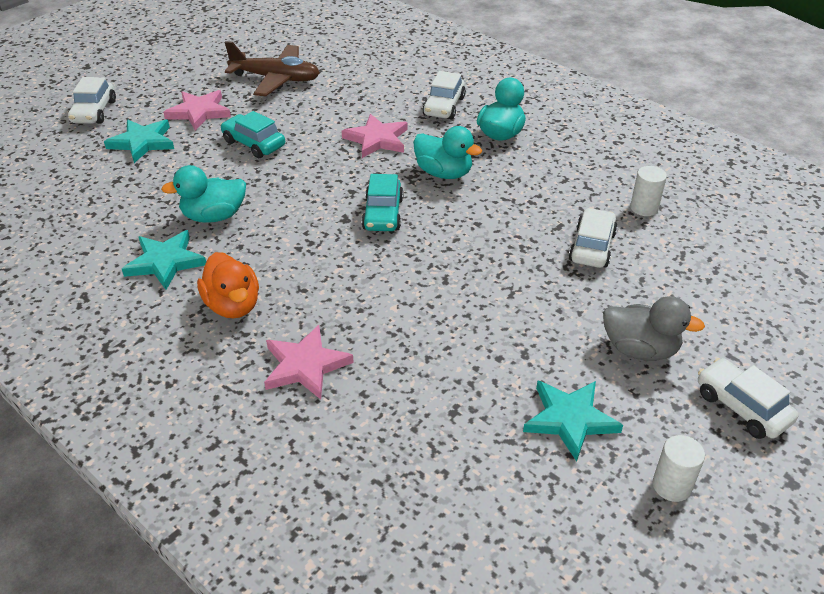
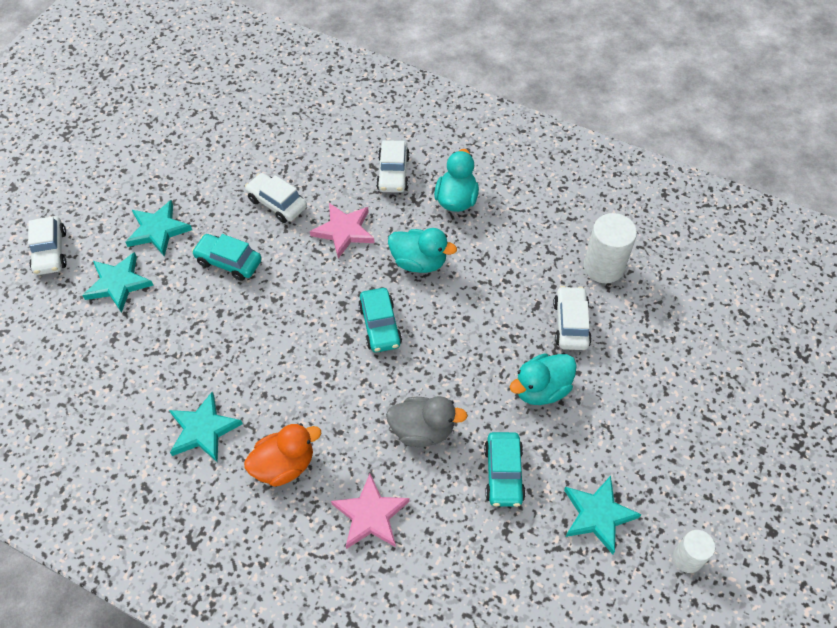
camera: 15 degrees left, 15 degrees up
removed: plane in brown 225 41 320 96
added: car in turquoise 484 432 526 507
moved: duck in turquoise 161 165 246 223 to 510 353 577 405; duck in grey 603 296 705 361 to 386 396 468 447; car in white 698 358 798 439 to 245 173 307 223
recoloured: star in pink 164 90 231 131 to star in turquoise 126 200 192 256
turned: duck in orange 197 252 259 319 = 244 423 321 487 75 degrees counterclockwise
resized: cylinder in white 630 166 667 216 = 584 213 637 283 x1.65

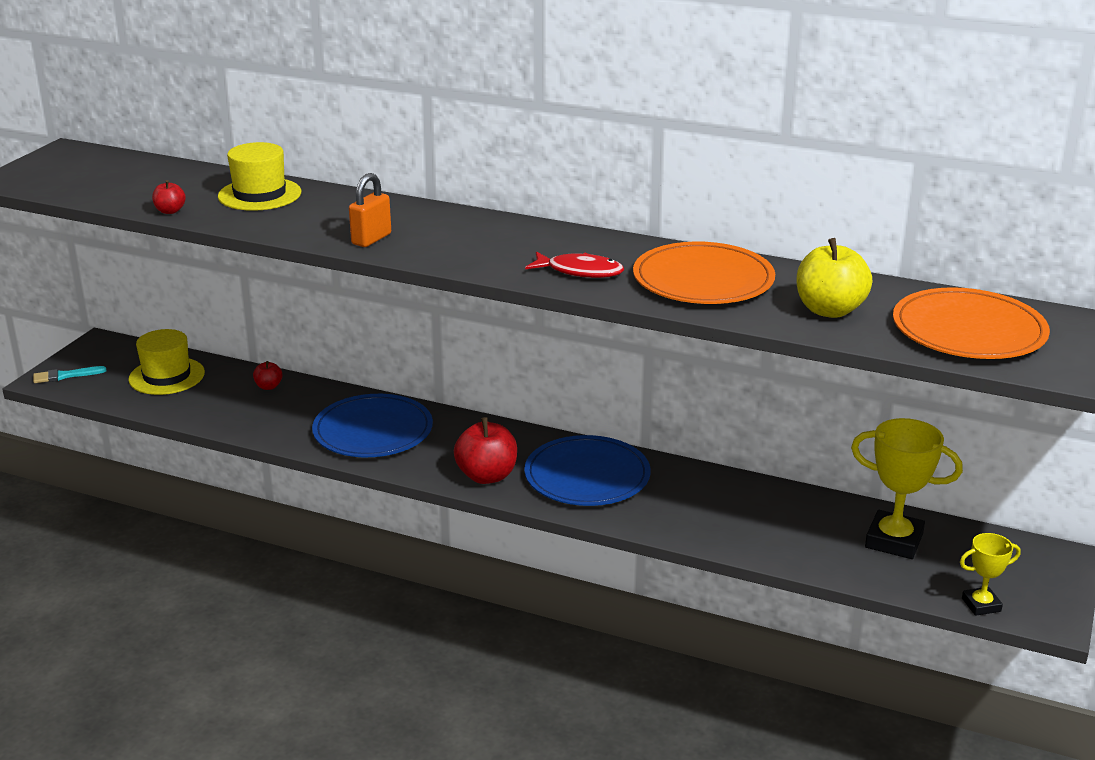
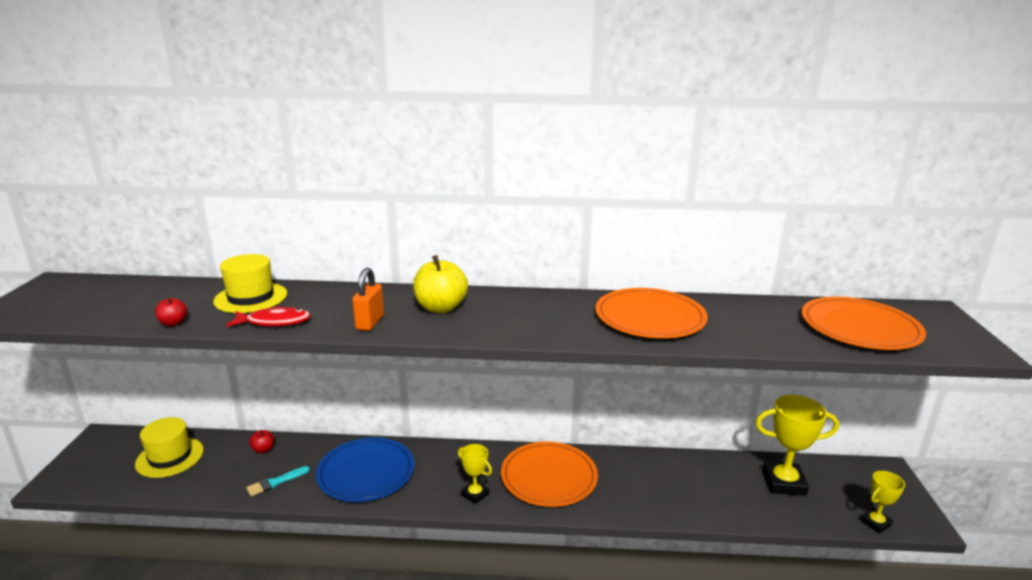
camera: 20 degrees left, 5 degrees down
moved: brush in turquoise 33 366 107 383 to 246 466 310 496; fish in red 525 252 624 278 to 226 306 311 327; apple in yellow 797 238 872 318 to 413 255 468 313
replaced: apple in red 454 417 517 484 to trophy in yellow 458 444 492 504
recoloured: plate in blue 524 435 651 506 to plate in orange 501 442 598 507

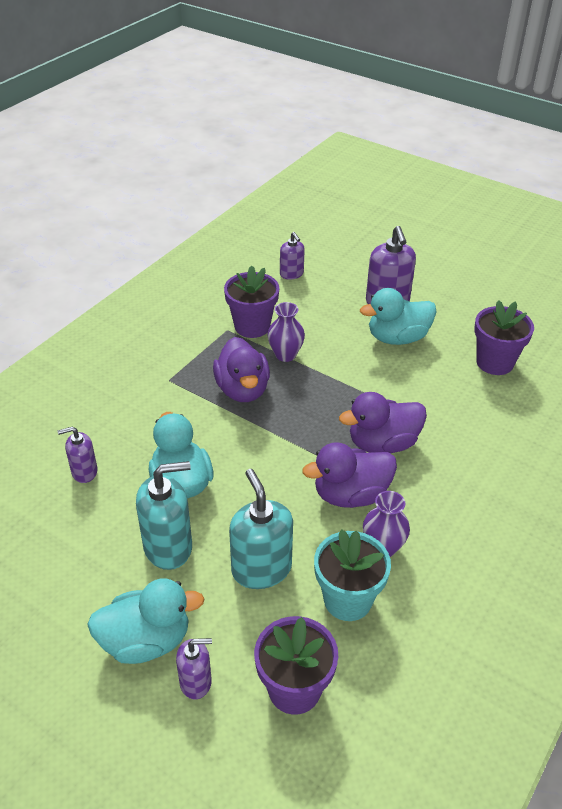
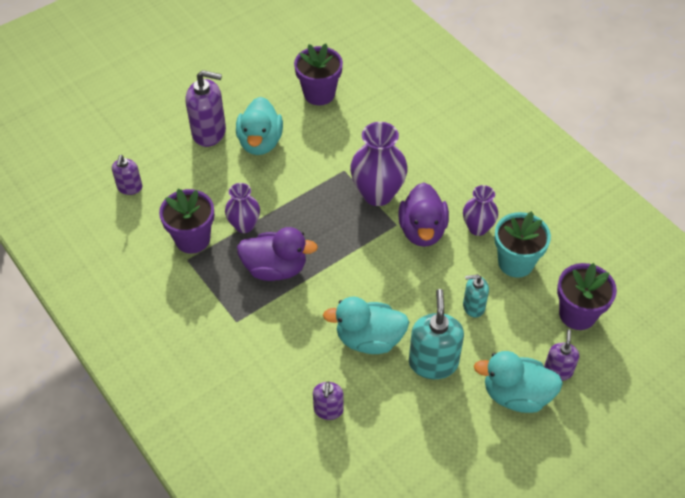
camera: 70 degrees left, 10 degrees up
replaced: duck in purple 339 392 427 453 to vase in purple 350 122 408 206
turned: duck in turquoise 87 579 205 664 = 474 351 563 413 90 degrees counterclockwise; soap dispenser in purple 280 232 305 279 = 112 155 143 195 105 degrees clockwise
resized: soap dispenser in turquoise 229 469 293 589 = 463 274 489 318 x0.58

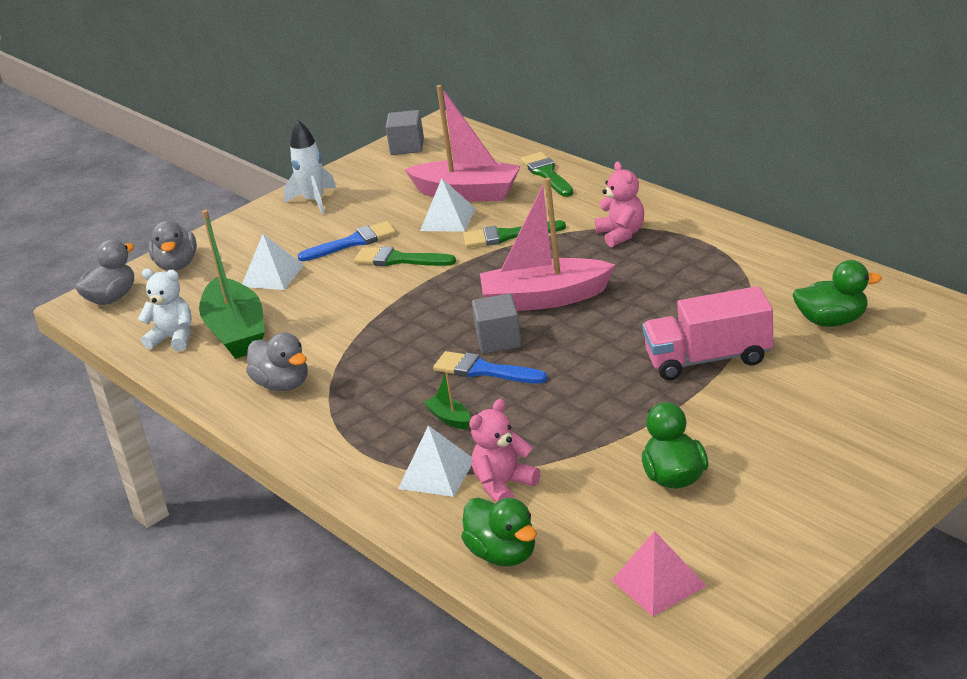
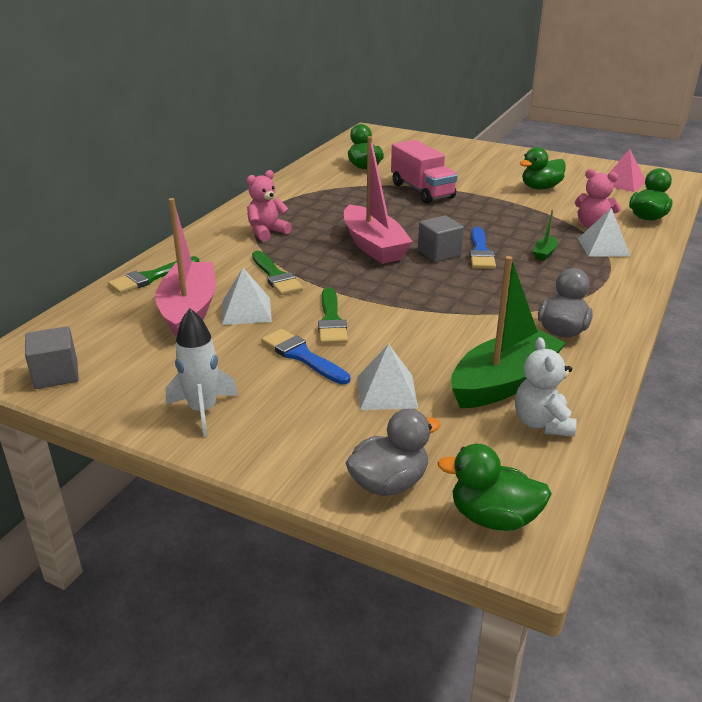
camera: 115 degrees left, 0 degrees up
recoloured: duck in grey 75 239 134 305 to duck in green 437 444 552 531

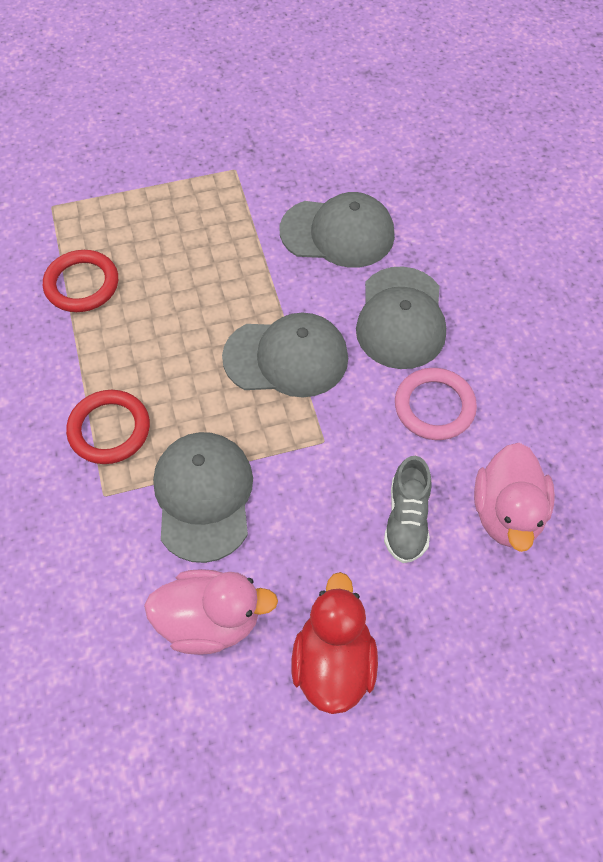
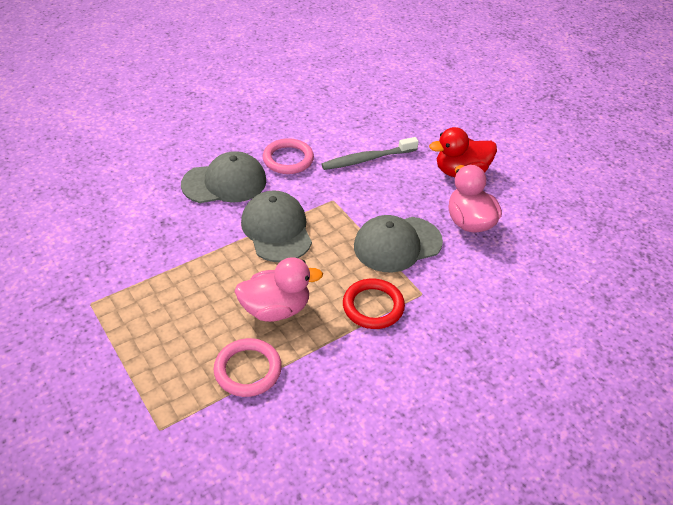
camera: 110 degrees left, 15 degrees down
removed: cap in grey 280 192 395 268
moved: duck in pink 474 443 555 552 to 234 258 323 322
replaced: shoe in grey 384 456 432 563 to toothbrush in grey 322 137 419 170
recoloured: ring in red 43 250 118 312 to ring in pink 214 338 282 397

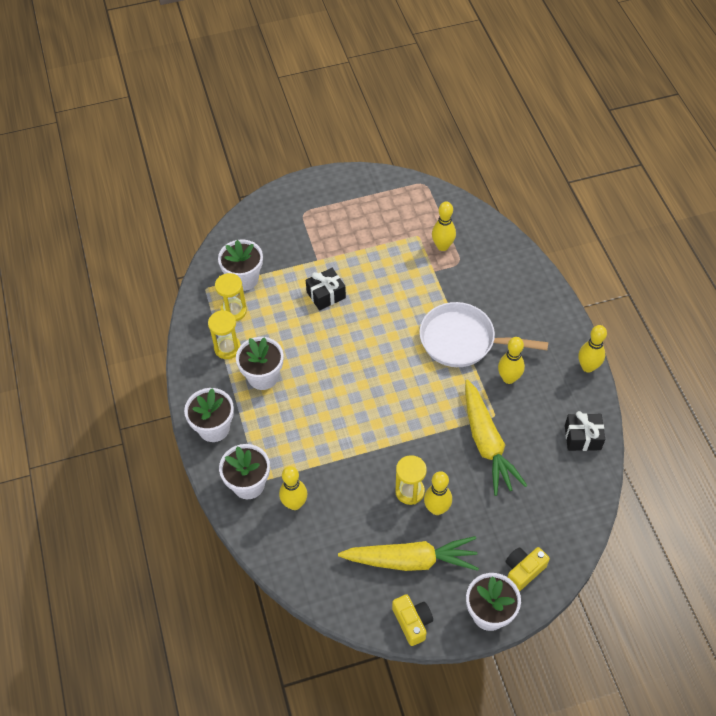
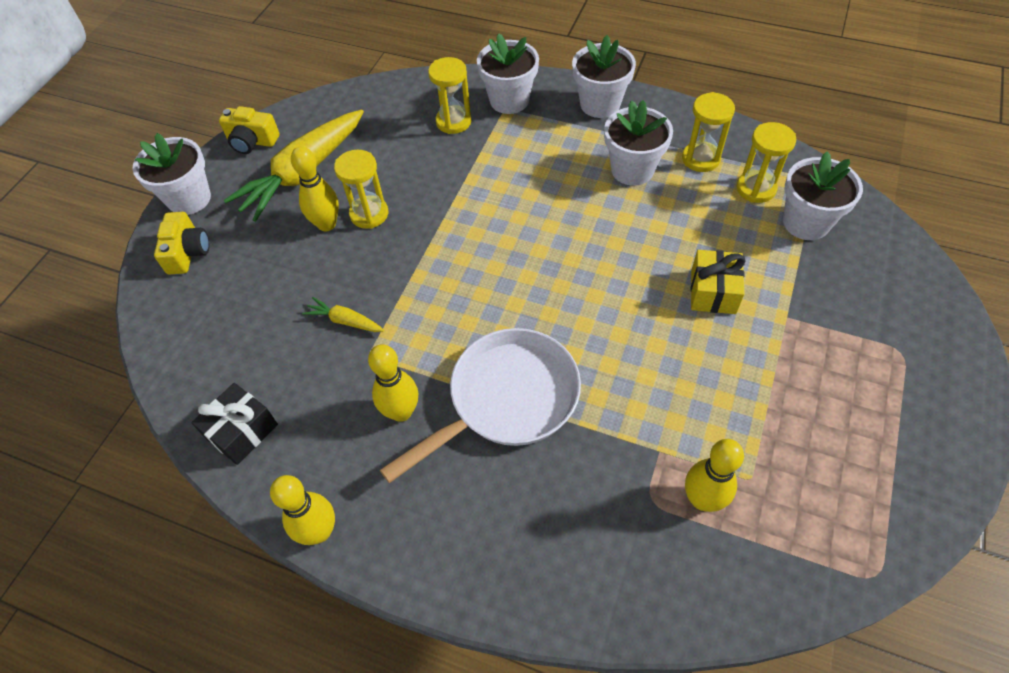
camera: 130 degrees right, 0 degrees up
replaced: bowling pin in yellow 279 466 307 510 to hourglass in yellow 428 57 472 134
recoloured: gift in black 306 268 346 311 to gift in yellow 691 250 746 314
resized: carrot in yellow 465 380 528 496 = 302 297 384 332 x0.44

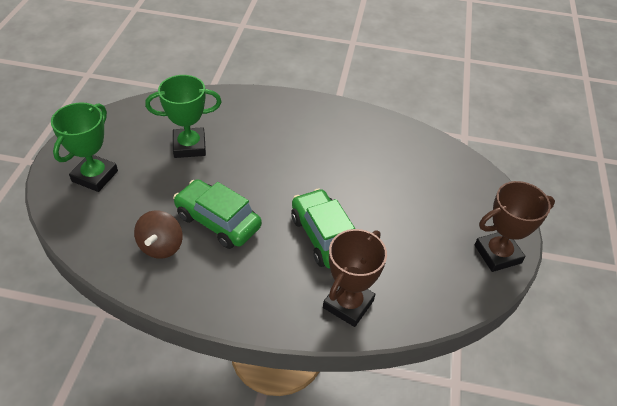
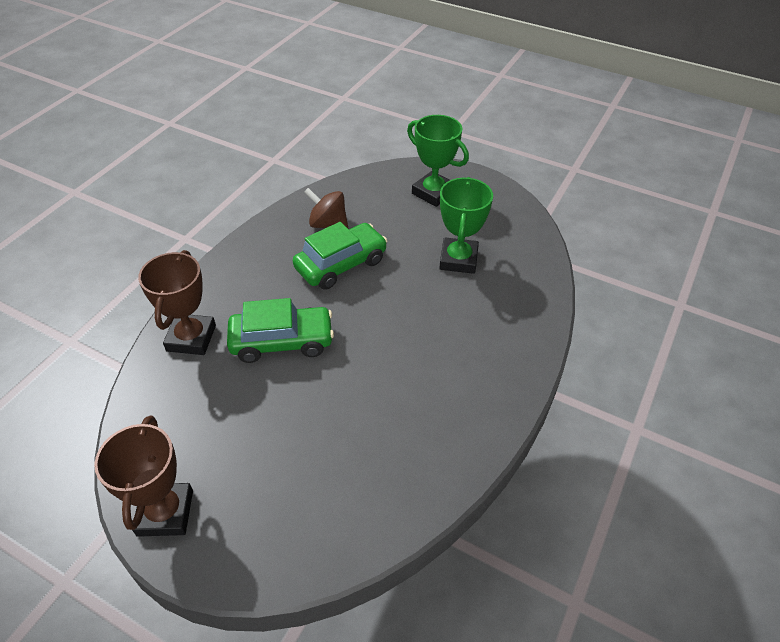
camera: 110 degrees right, 0 degrees up
turned: trophy in brown 323 229 387 327 = 138 250 216 355 45 degrees clockwise

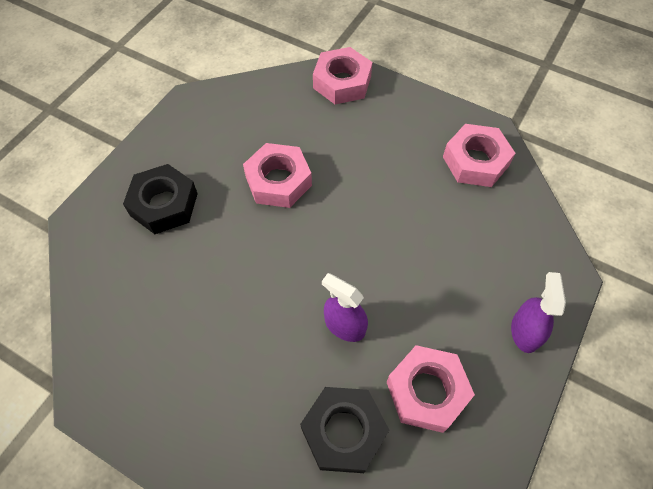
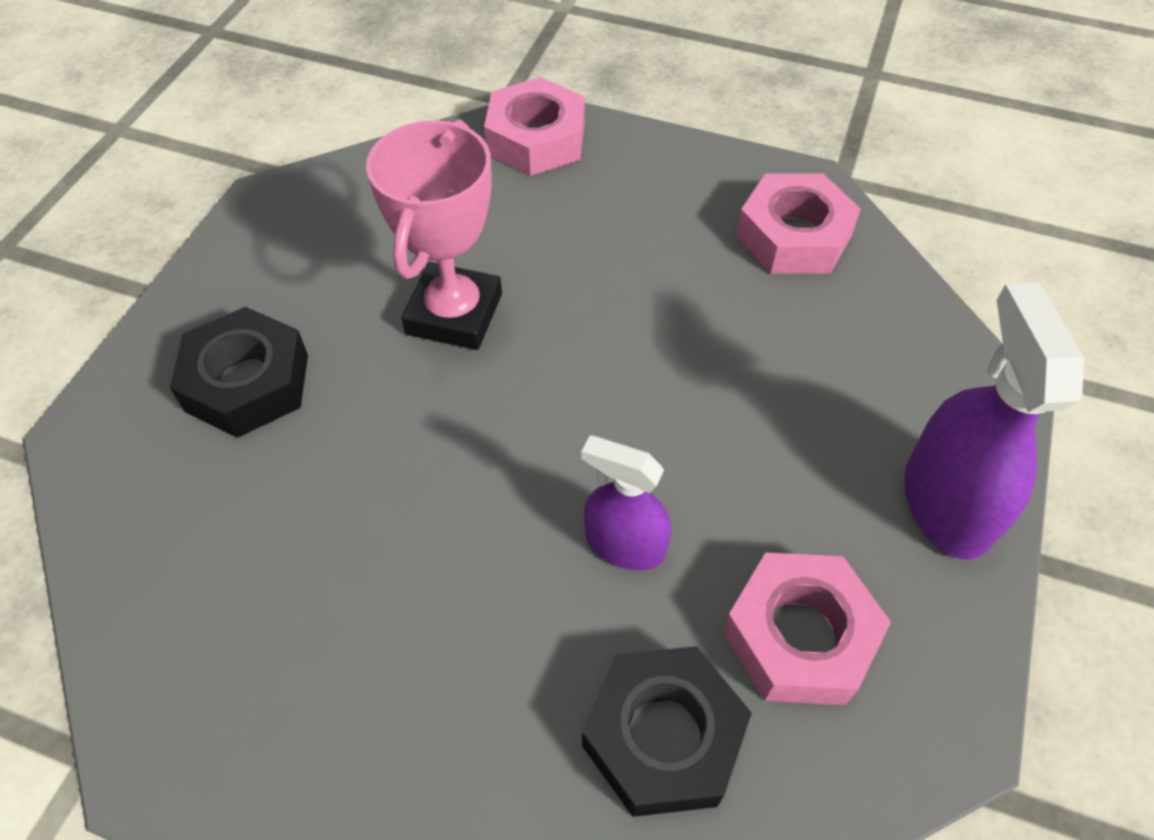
camera: 10 degrees left, 5 degrees down
replaced: nut in pink 243 143 312 208 to trophy in pink 366 119 502 350
resized: spray bottle in purple 511 272 566 353 = 904 282 1084 560 x1.58

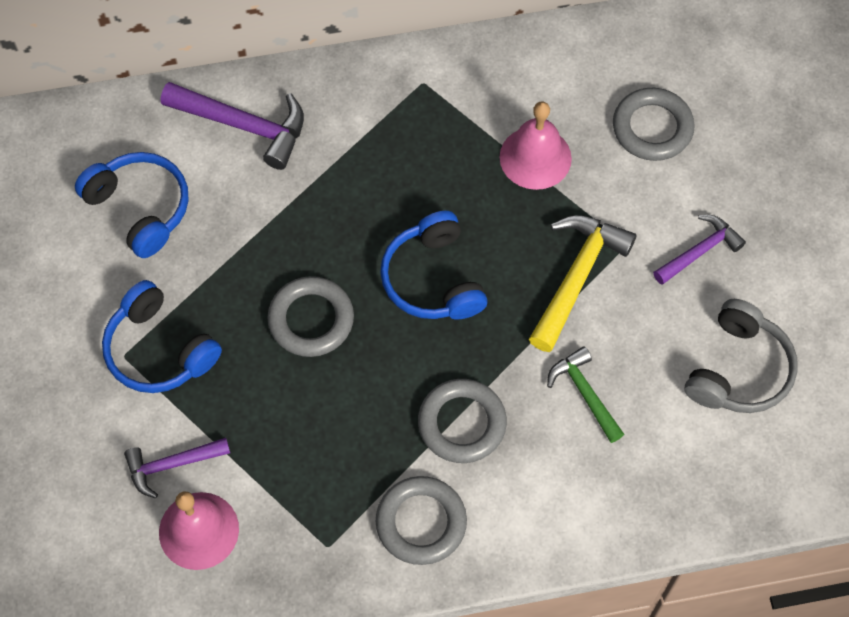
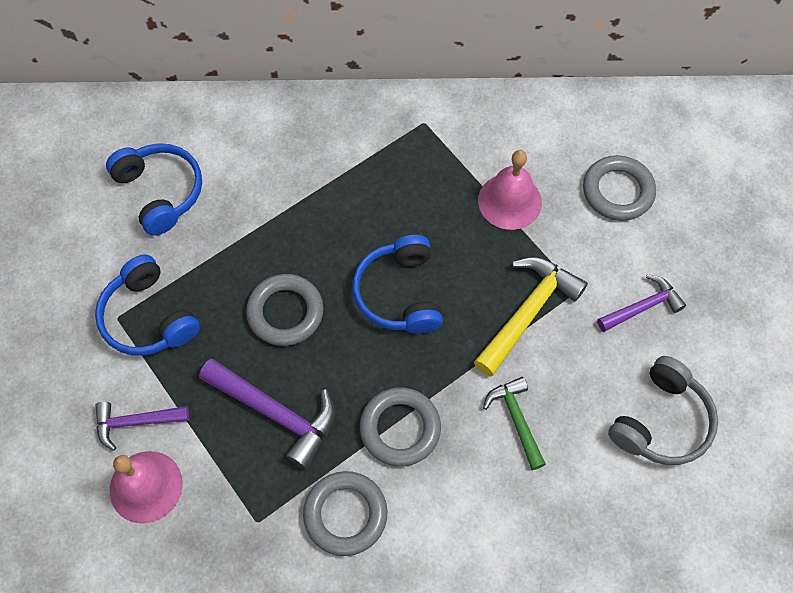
camera: 10 degrees right, 0 degrees up
moved: hammer in purple 161 82 304 170 to 199 359 335 469

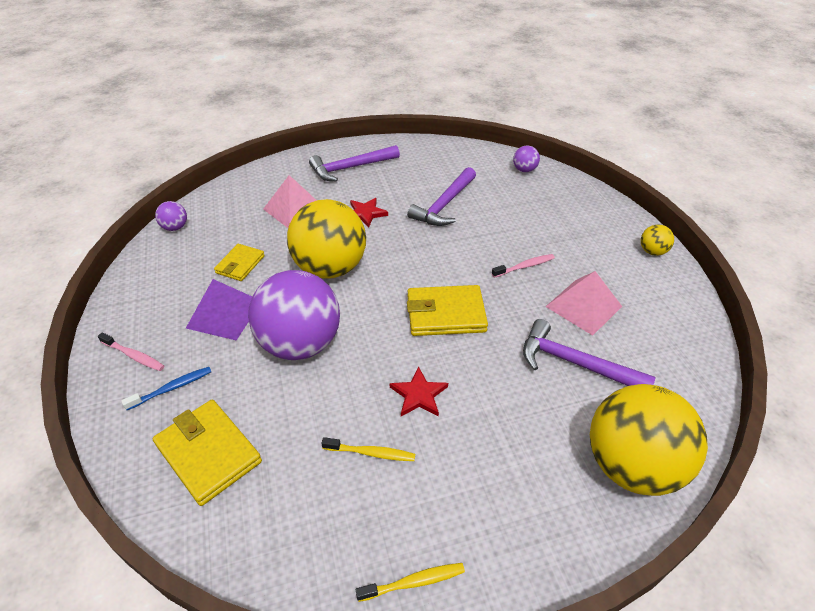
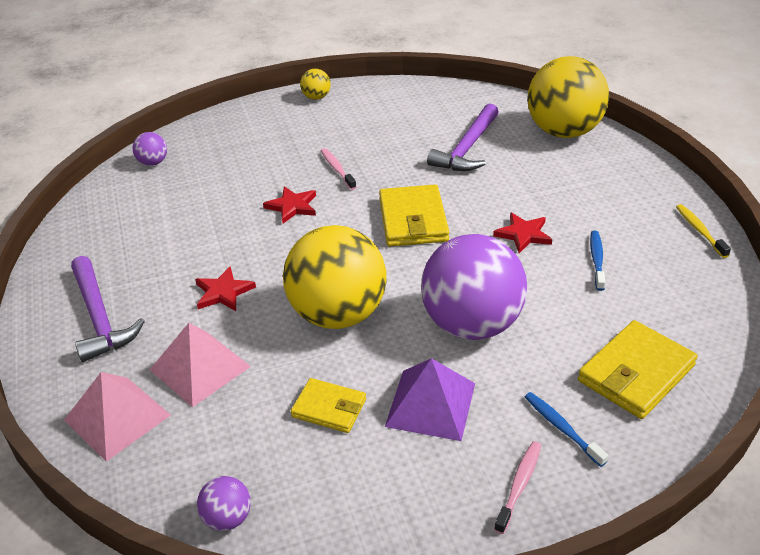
camera: 90 degrees left, 5 degrees down
removed: hammer in purple 407 167 476 226
added: star in red 263 186 316 223
moved: pyramid in pink 545 271 622 336 to 64 372 171 462
recoloured: toothbrush in yellow 321 437 415 461 to toothbrush in blue 590 231 605 291

